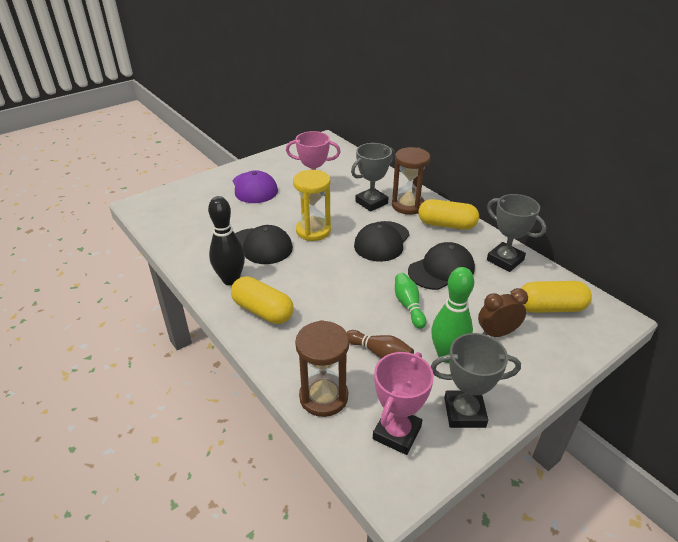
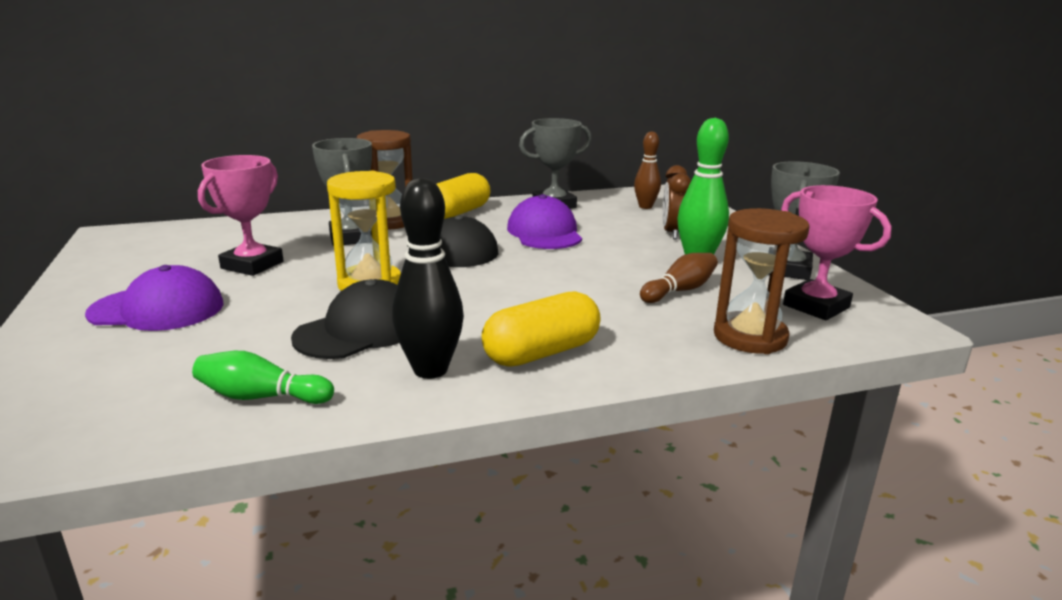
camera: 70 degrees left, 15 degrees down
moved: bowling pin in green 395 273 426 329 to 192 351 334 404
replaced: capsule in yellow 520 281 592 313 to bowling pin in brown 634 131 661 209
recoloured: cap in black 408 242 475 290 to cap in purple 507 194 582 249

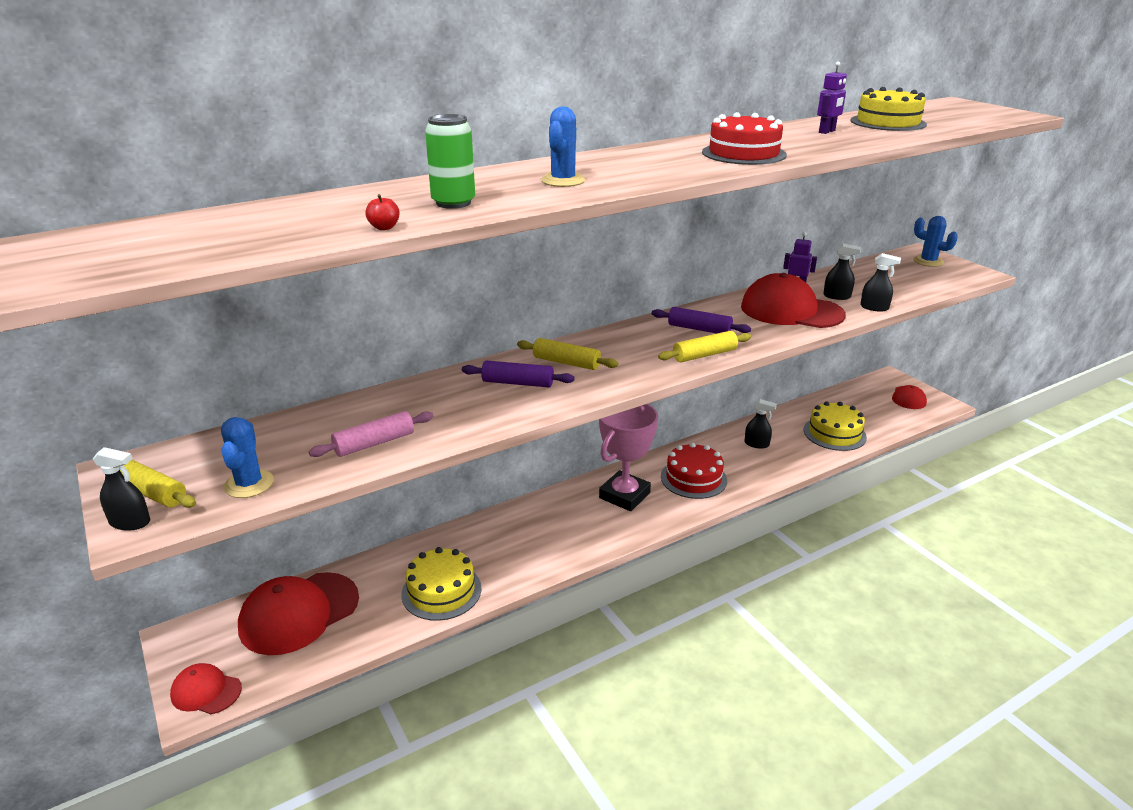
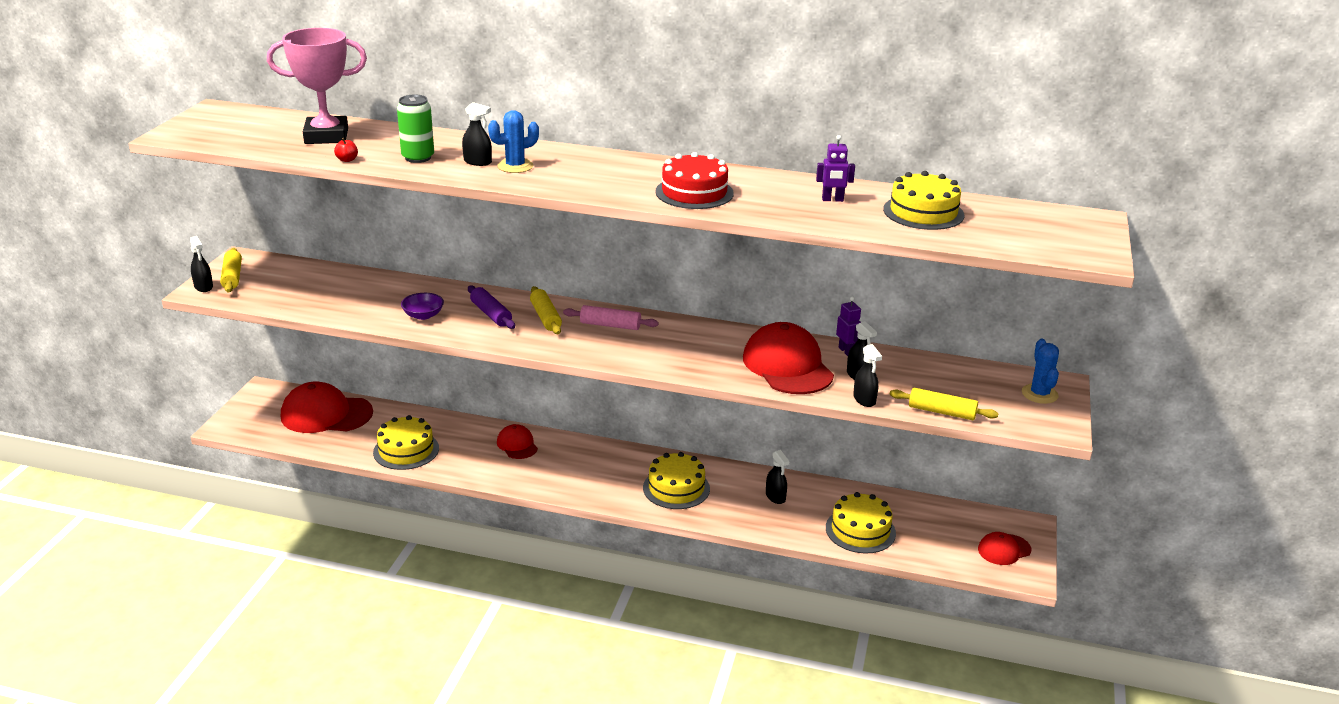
camera: 45 degrees right, 0 degrees up
removed: cactus in blue 221 417 274 498; rolling pin in purple 651 307 751 334
added: bowl in purple 401 293 444 320; spray bottle in black 462 102 492 166
moved: cap in red 170 663 242 714 to 497 424 538 459; rolling pin in pink 309 411 433 457 to 563 305 659 330; trophy in pink 599 404 658 511 to 267 28 367 144; rolling pin in yellow 658 331 751 362 to 890 388 998 420
recoloured: cake in red 661 443 727 499 to cake in yellow 643 452 710 509

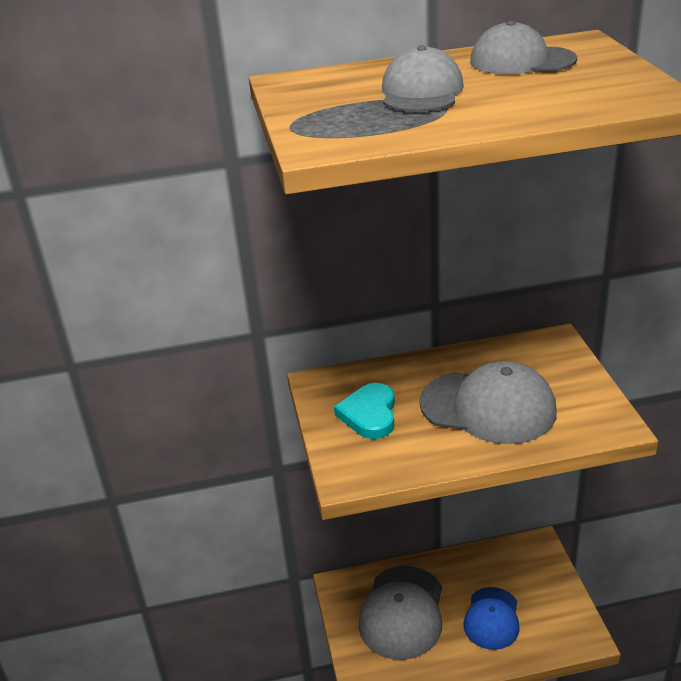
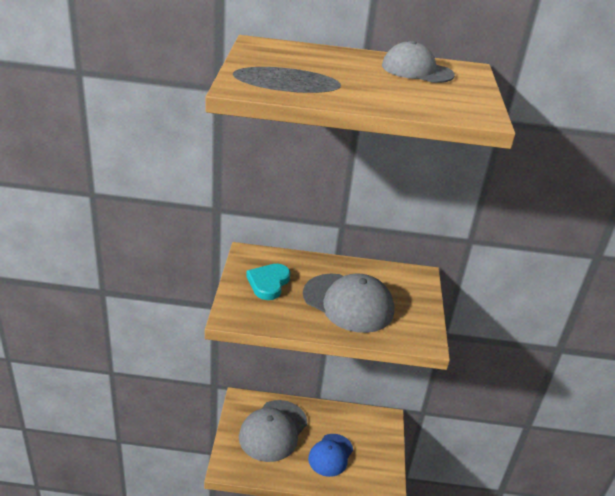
camera: 10 degrees right, 0 degrees up
removed: cap in grey 382 45 464 112

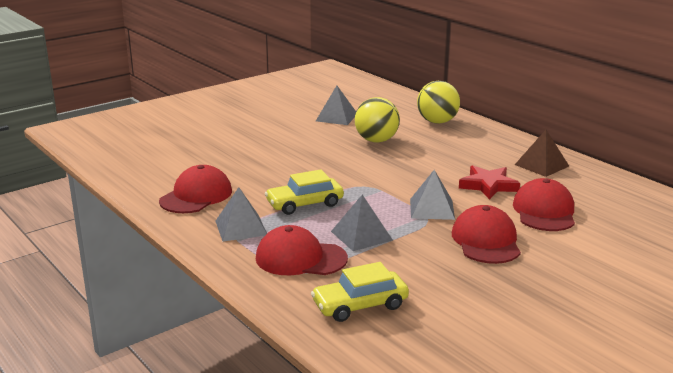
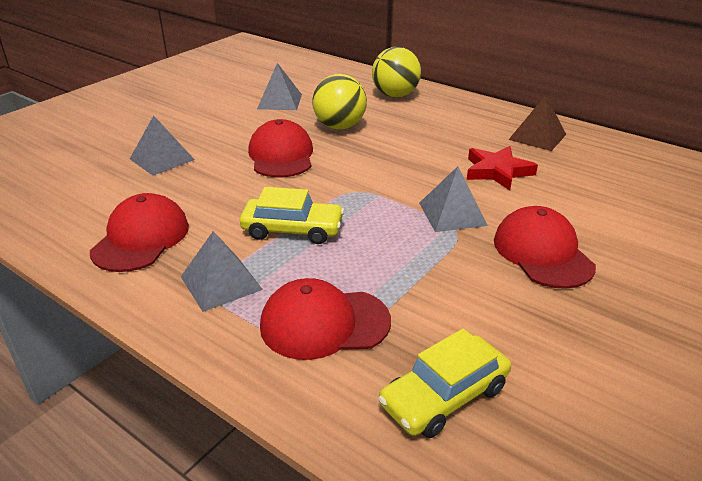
camera: 15 degrees left, 10 degrees up
moved: pyramid in grey 331 194 393 251 to 130 115 195 176; cap in red 513 178 575 231 to 248 119 313 177
turned: car in yellow 265 170 344 215 = 240 187 344 244 135 degrees counterclockwise

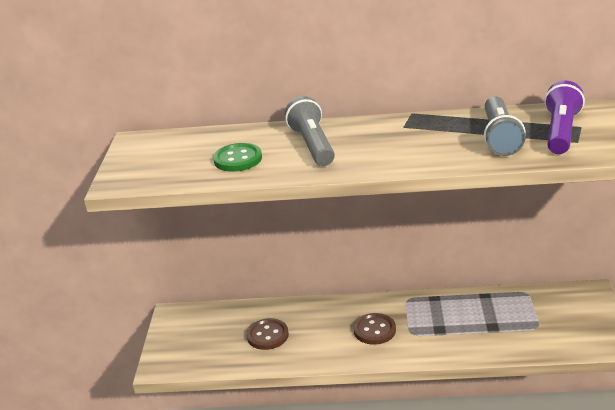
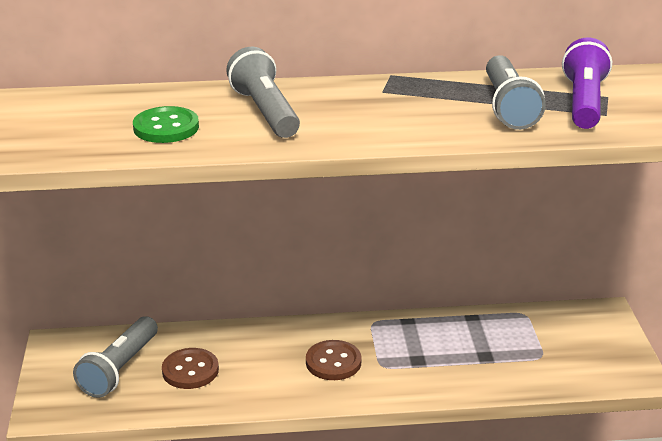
camera: 10 degrees left, 0 degrees up
added: flashlight in grey 73 316 158 398

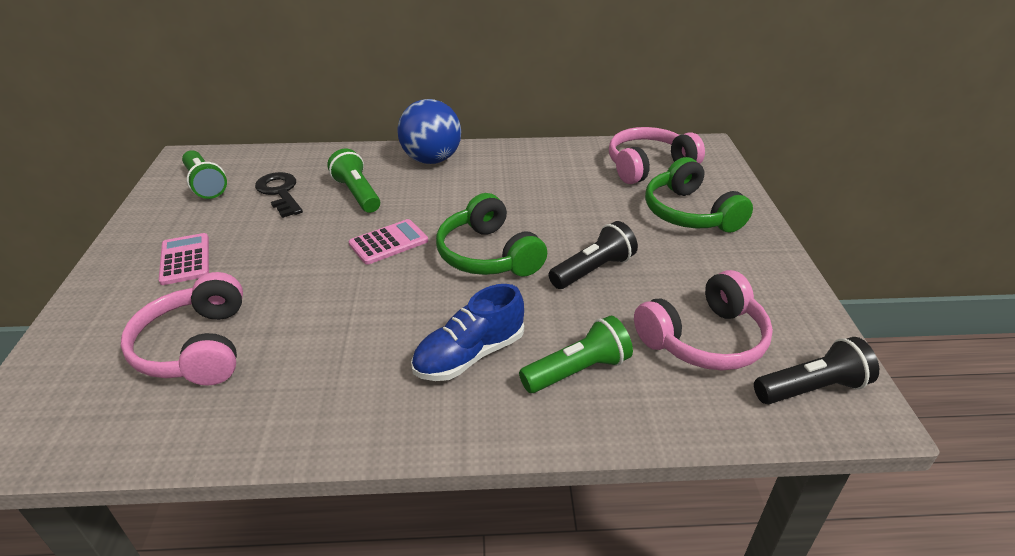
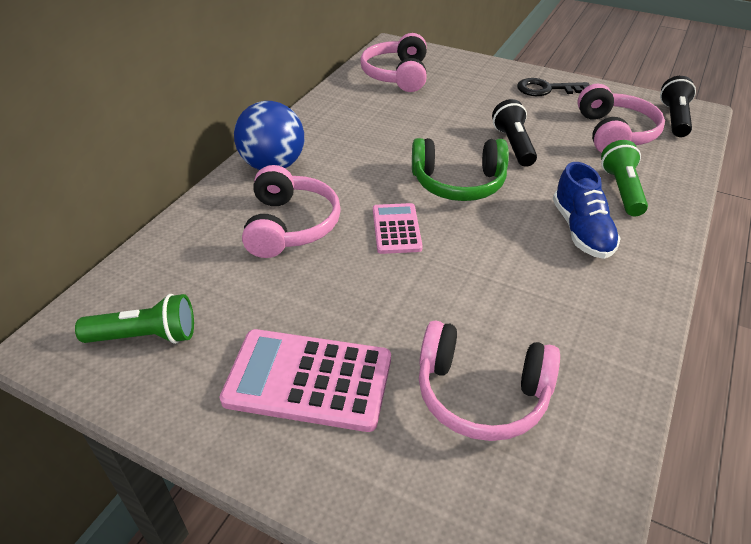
camera: 60 degrees left, 5 degrees up
removed: headphones in green 645 157 753 233
moved: key in black 255 172 303 218 to 517 78 589 96
replaced: flashlight in green 327 148 380 213 to headphones in pink 242 165 341 258
resized: calculator in pink 159 233 209 285 = 219 329 391 432 x1.71

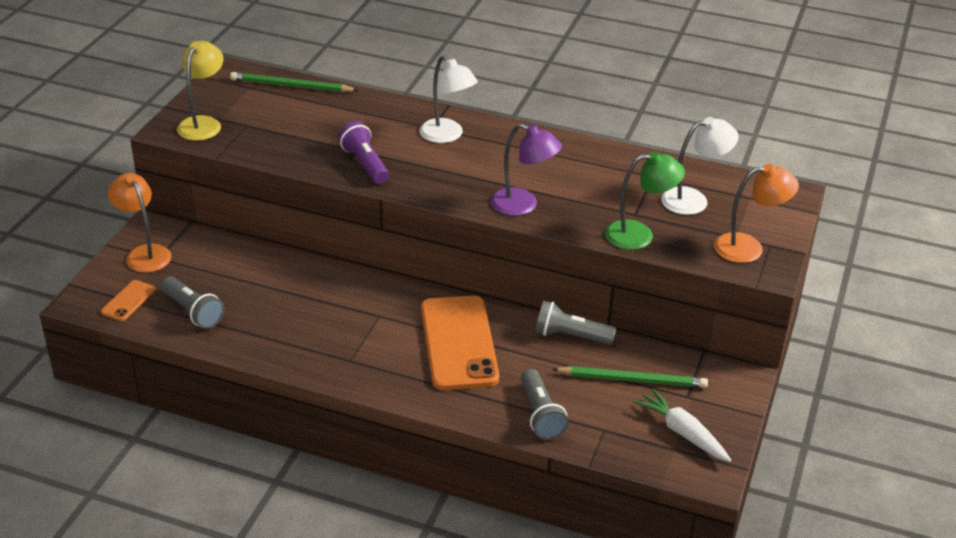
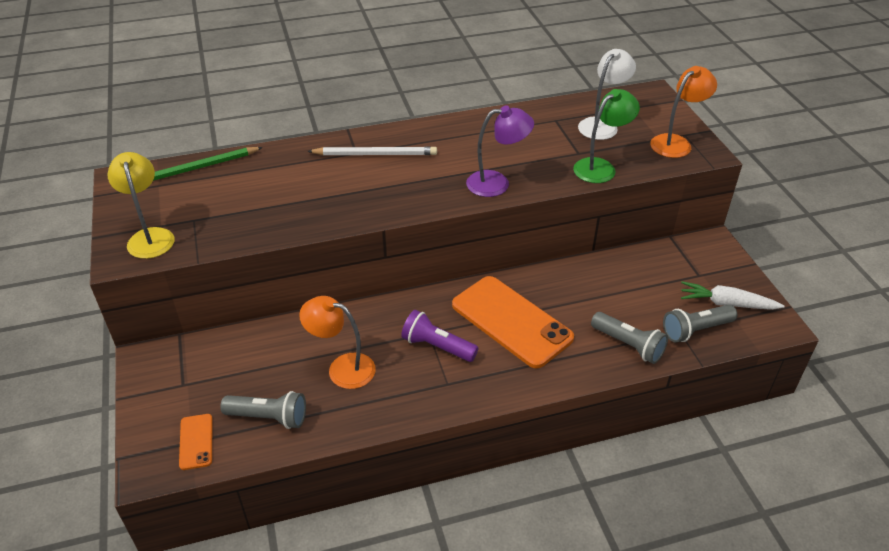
camera: 35 degrees left, 5 degrees up
removed: pencil in green 552 366 708 388
moved: lamp in orange 108 173 172 273 to 299 296 376 389; flashlight in purple 338 121 389 184 to 401 310 478 362; flashlight in grey 535 301 617 345 to 663 305 737 342
replaced: lamp in white 419 55 478 143 to pencil in white 307 146 437 155

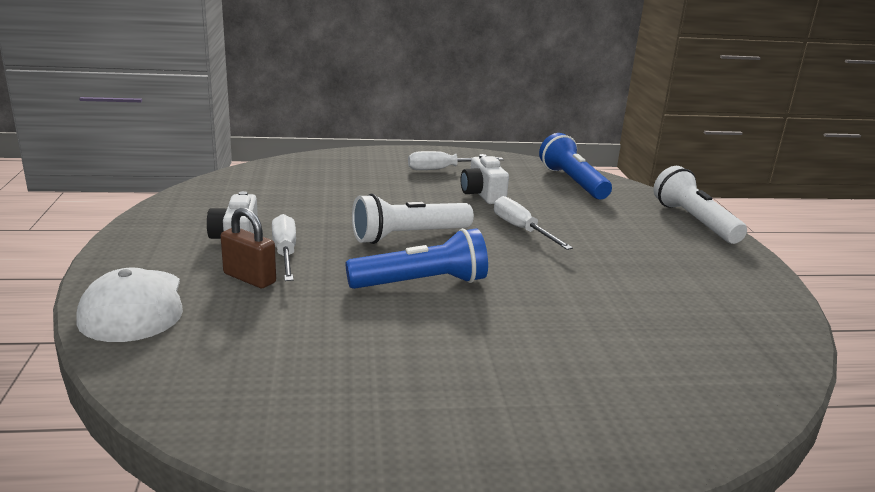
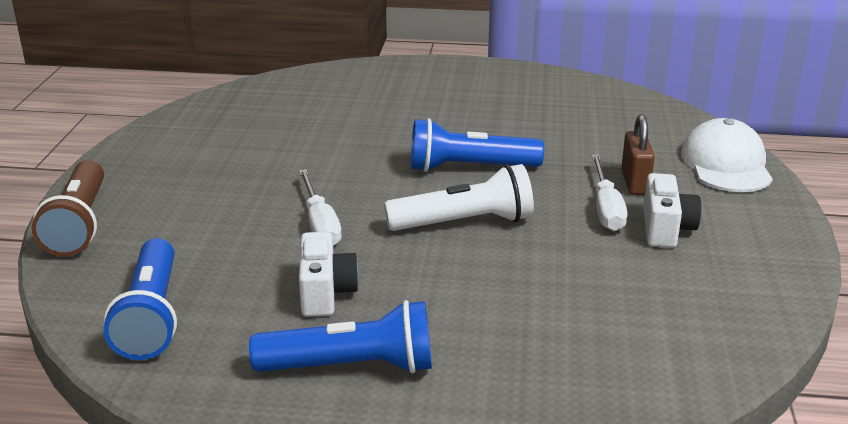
camera: 165 degrees left, 5 degrees up
replaced: screwdriver in white 408 151 504 170 to flashlight in blue 249 300 432 374
recoloured: flashlight in white 653 166 747 244 to flashlight in brown 32 160 104 256
turned: padlock in brown 221 208 276 288 = 621 114 655 195 45 degrees clockwise

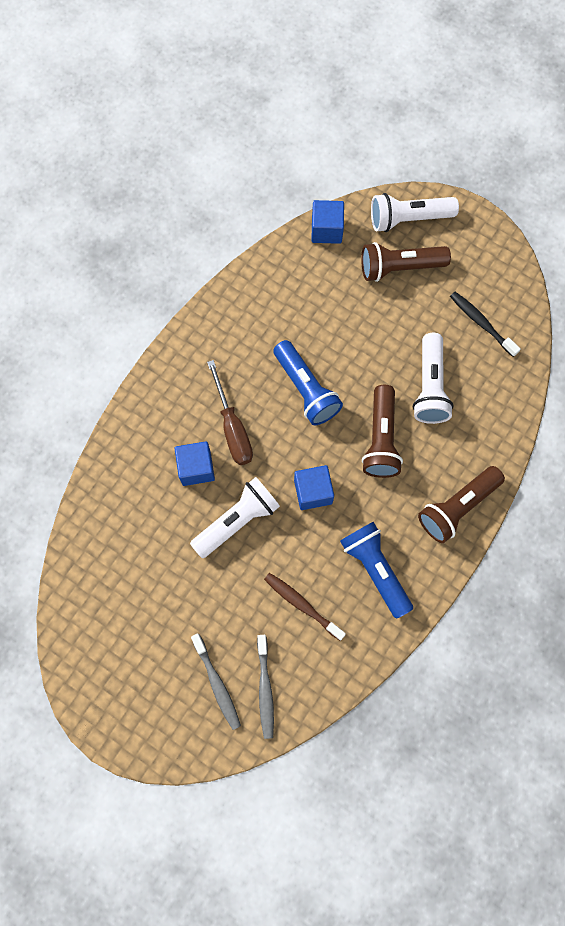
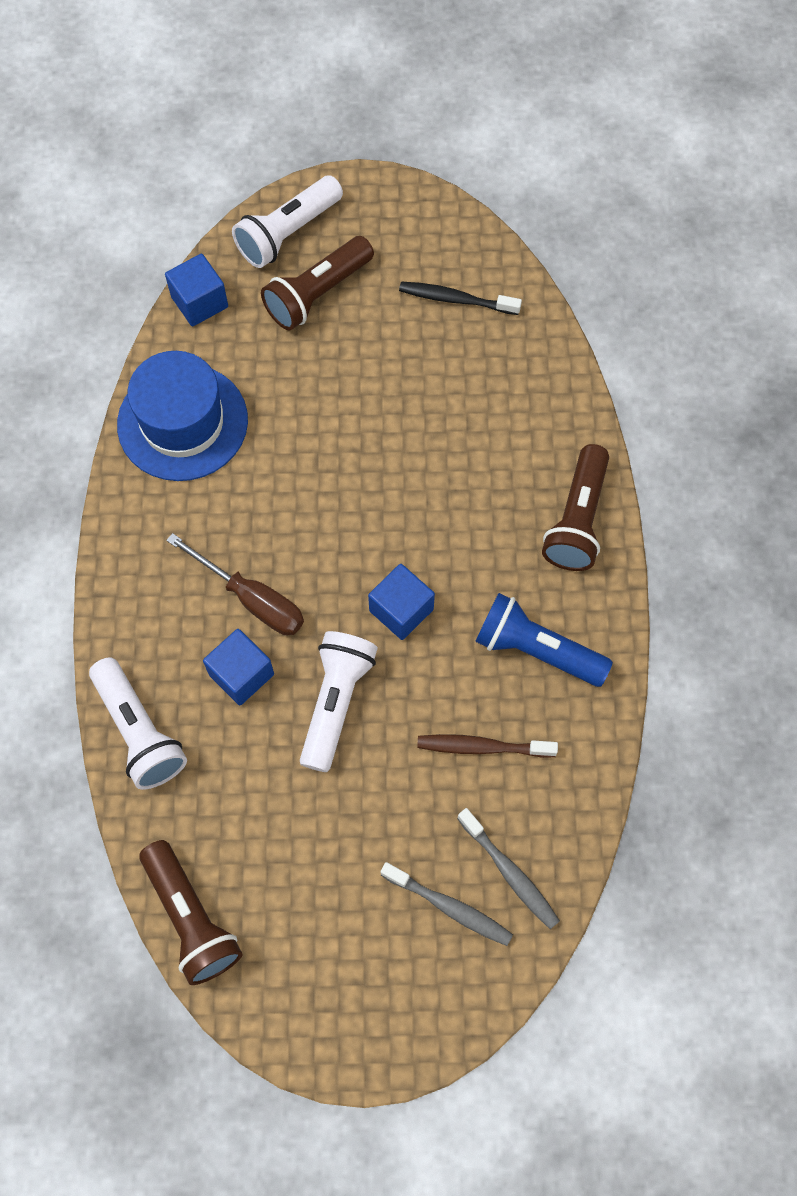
camera: 35 degrees left, 5 degrees down
removed: flashlight in blue 273 340 343 425
added: hat in blue 117 351 248 481
moved: flashlight in brown 362 385 403 478 to 139 840 243 985; flashlight in white 413 333 454 424 to 89 657 187 790

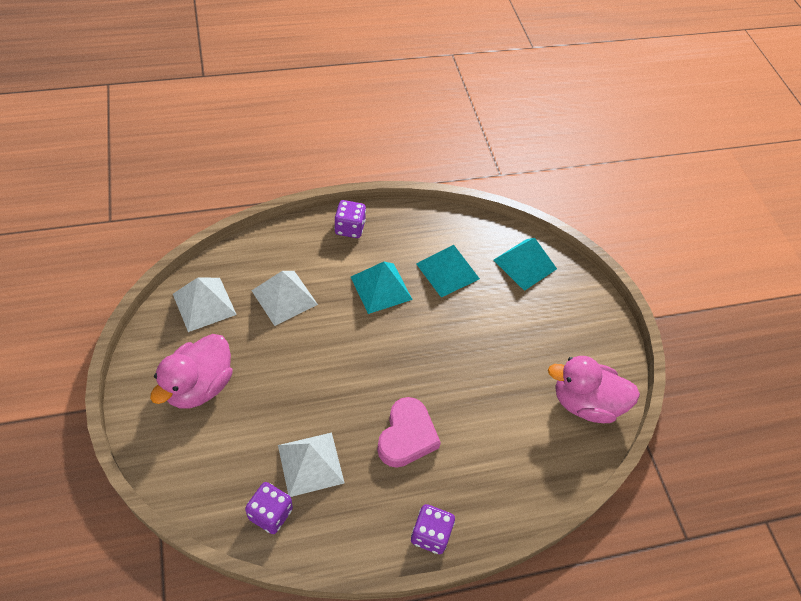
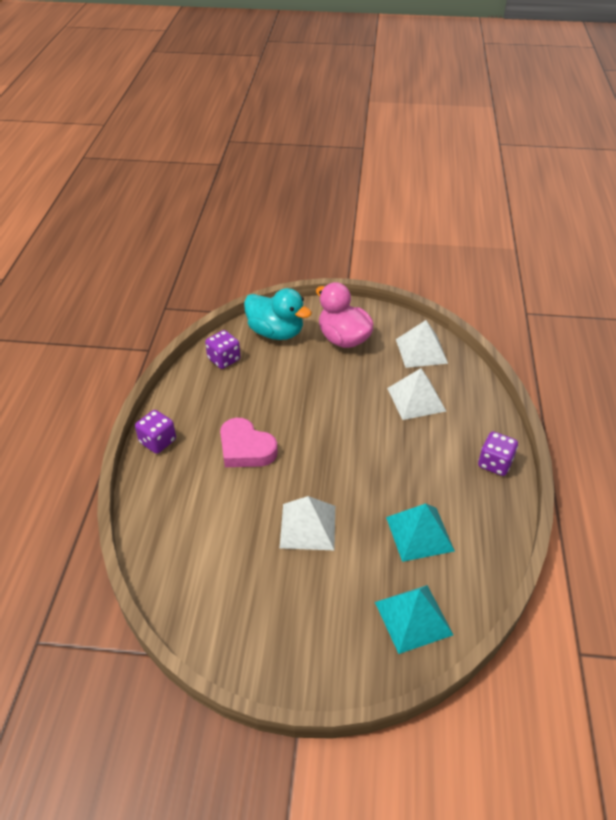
camera: 115 degrees right, 10 degrees down
removed: pyramid in turquoise 351 262 413 314; duck in pink 548 356 640 423
added: duck in turquoise 244 288 312 340
moved: pyramid in white 278 432 345 497 to 280 496 335 550

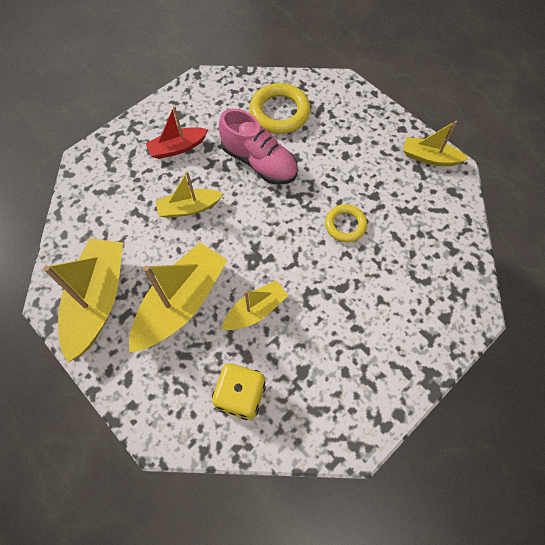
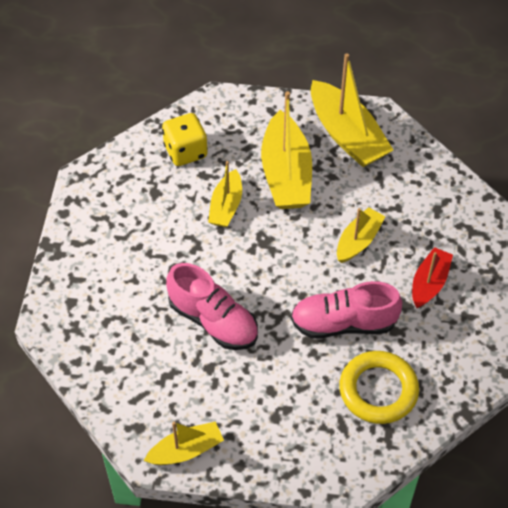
camera: 140 degrees right, 10 degrees down
replaced: ring in yellow 325 204 367 242 to shoe in pink 166 263 258 350

